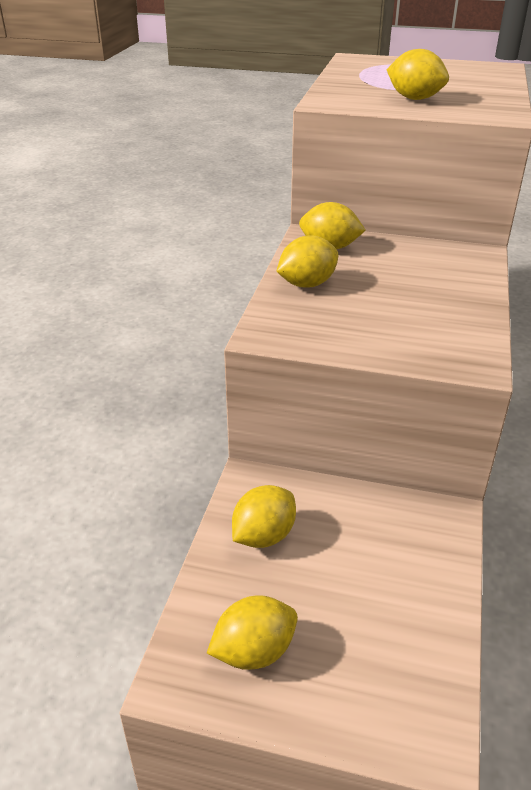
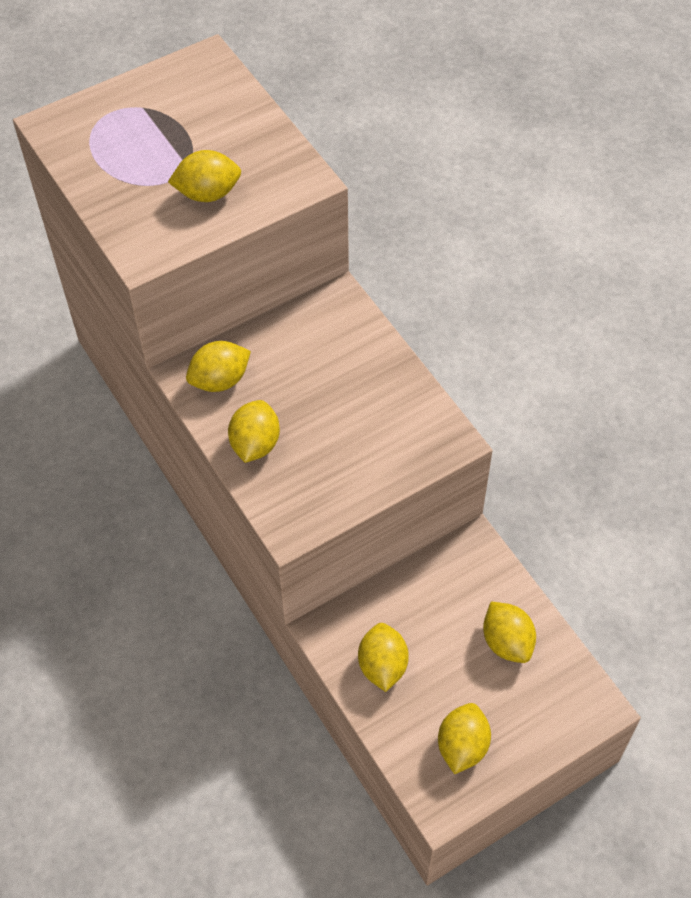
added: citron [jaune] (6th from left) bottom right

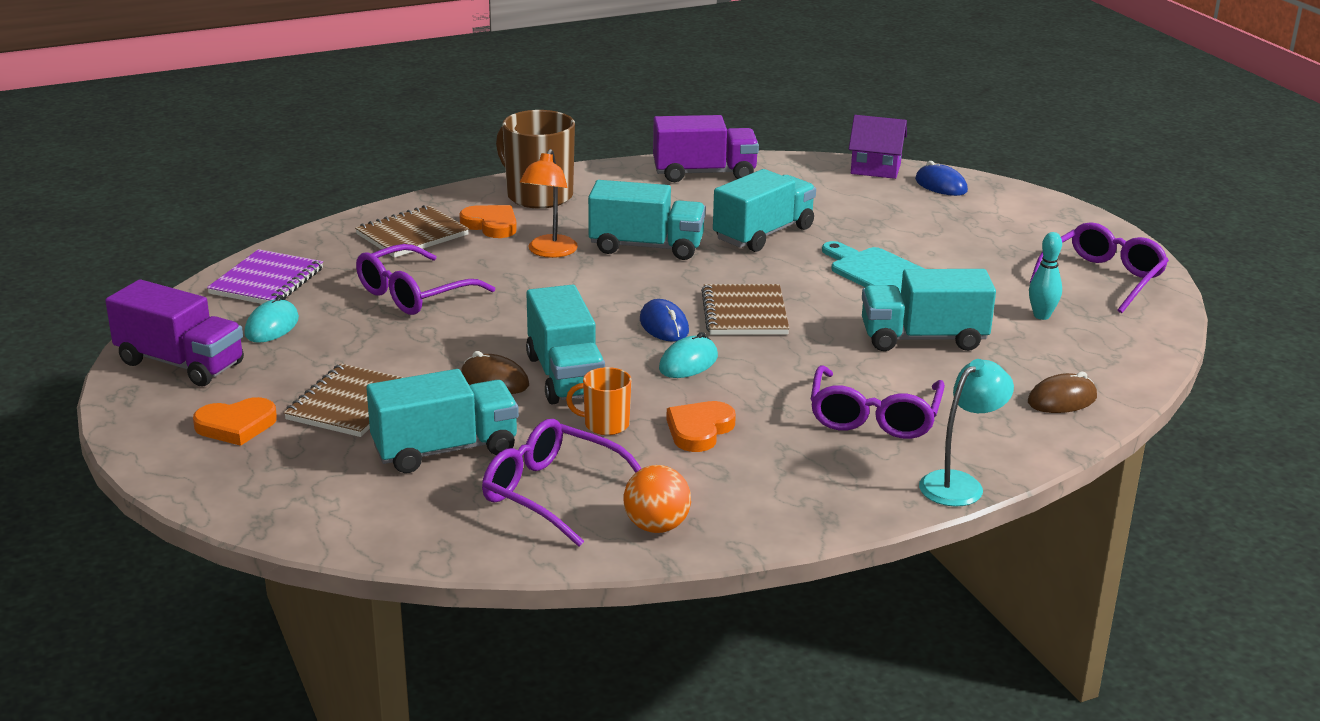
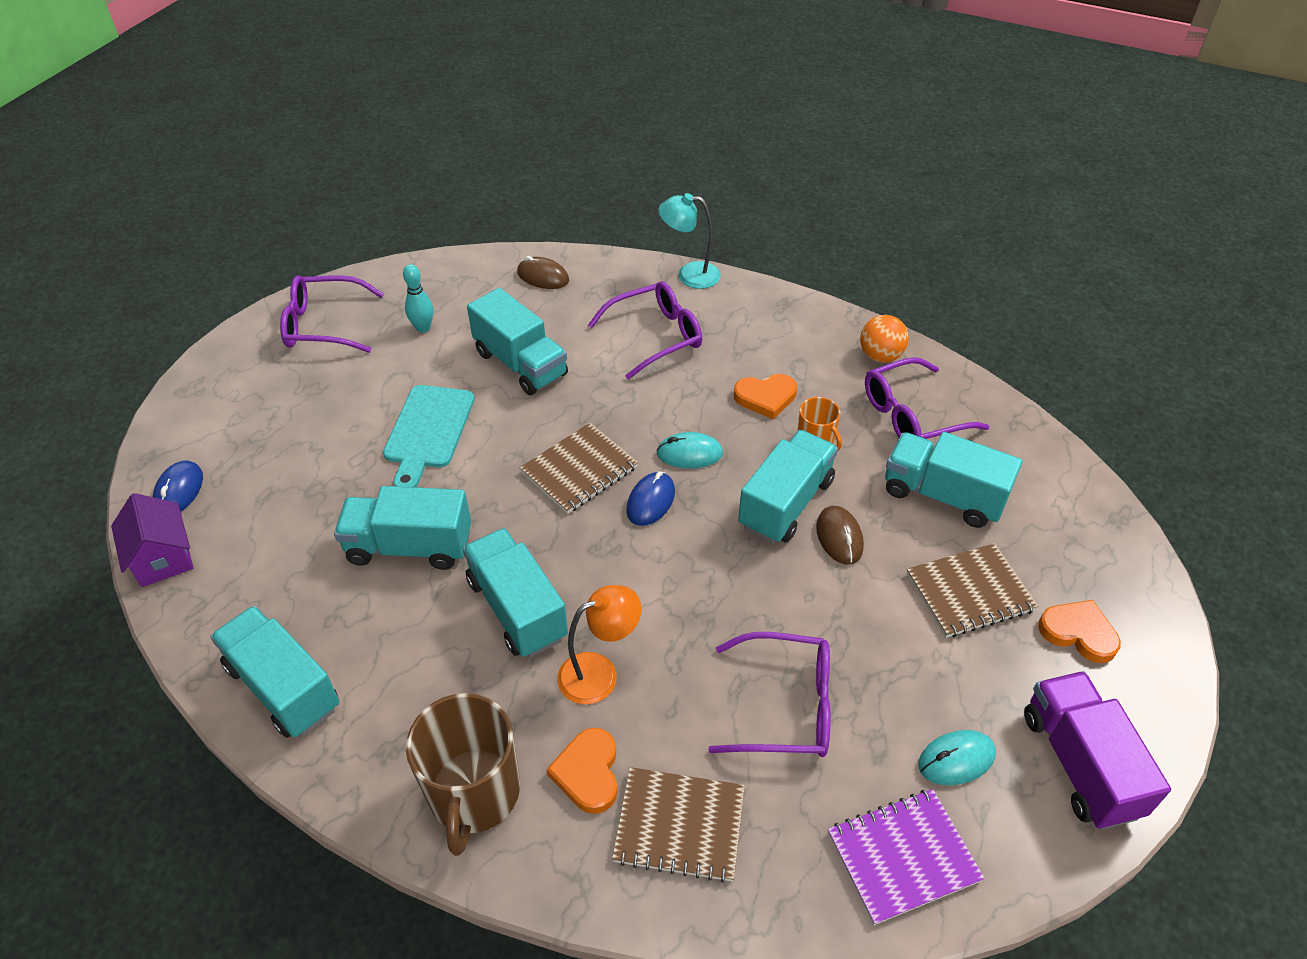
recoloured: camion [violet] (2nd from left) top centre to camion [turquoise] (1st from left) bottom left
turned: lunettes [violet] (2nd from left in the first image) bottom centre = middle right 75 degrees clockwise

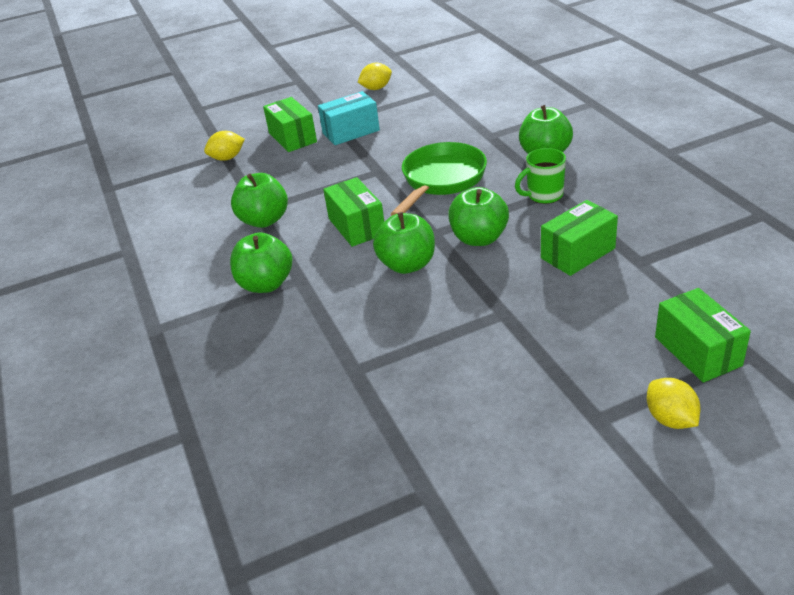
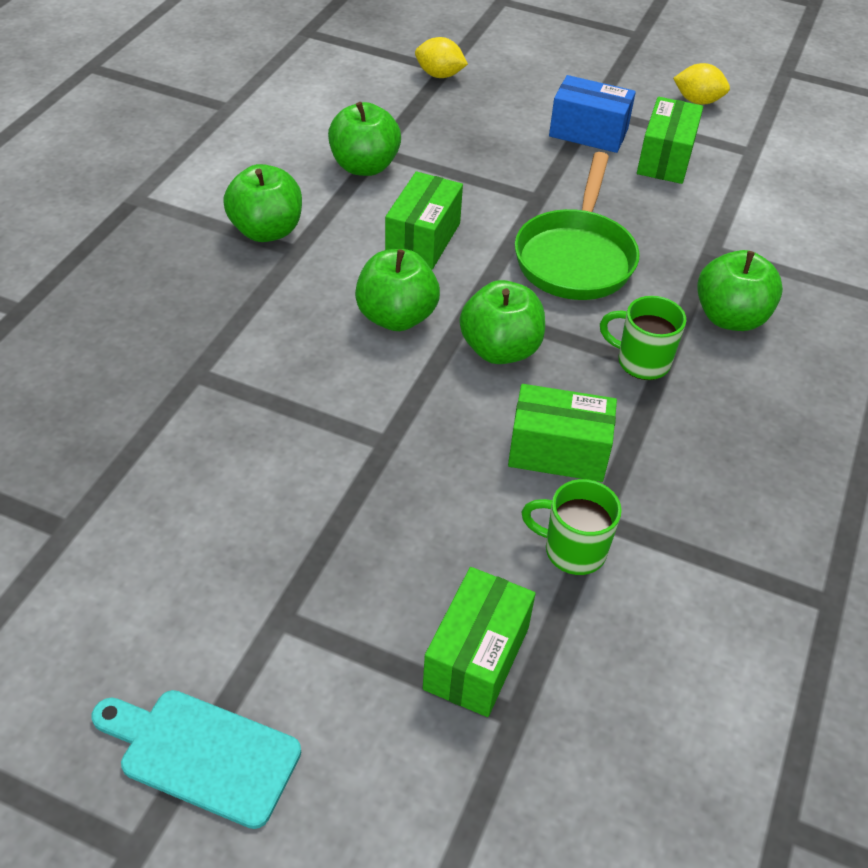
removed: citron [jaune] (3rd from left) bottom right
added: planche à découper [turquoise] bottom left; tasse [vert] (1st from left) centre
moved: boîte [vert] (1st from left in the first image) top centre to boîte [vert] (4th from left) top right
recoloured: boîte [turquoise] top centre to boîte [bleu] top right
turned: poêle [vert] top centre = top centre 120 degrees clockwise

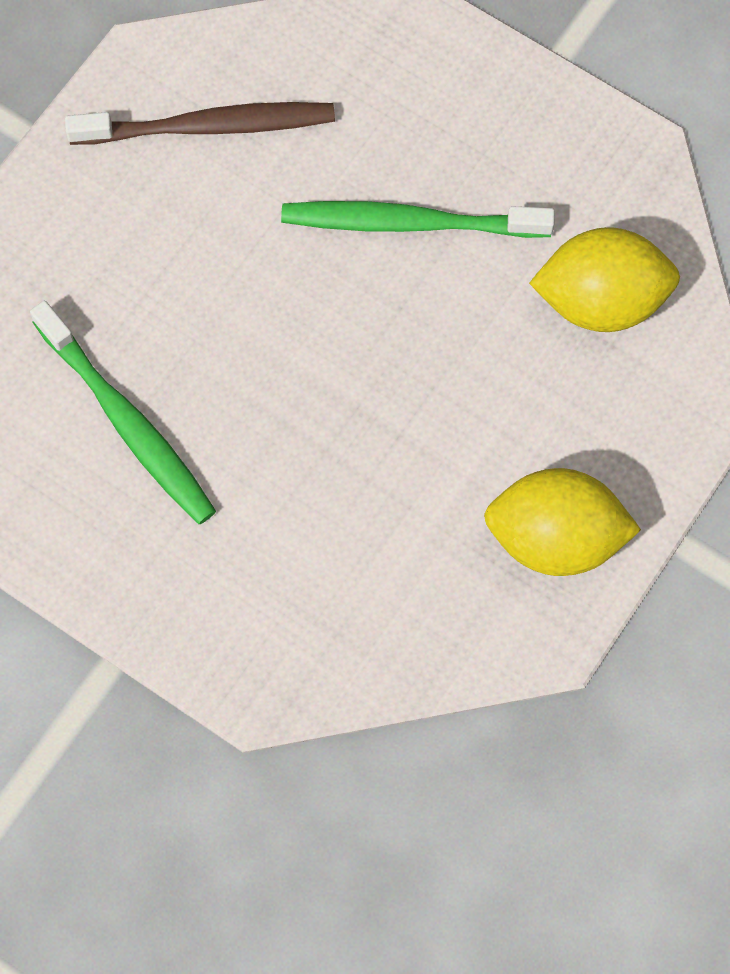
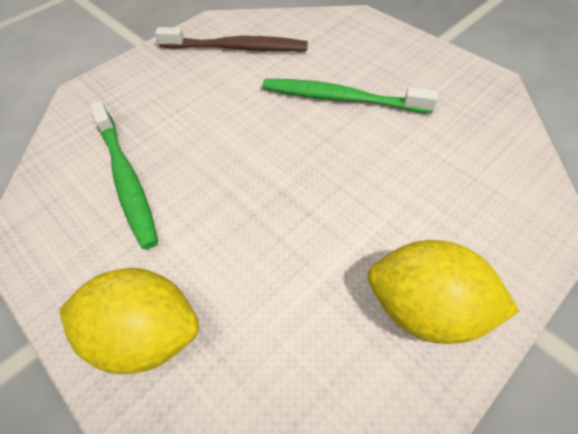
moved: citron [jaune] (2nd from left in the first image) top right to citron [jaune] (1st from left) bottom left

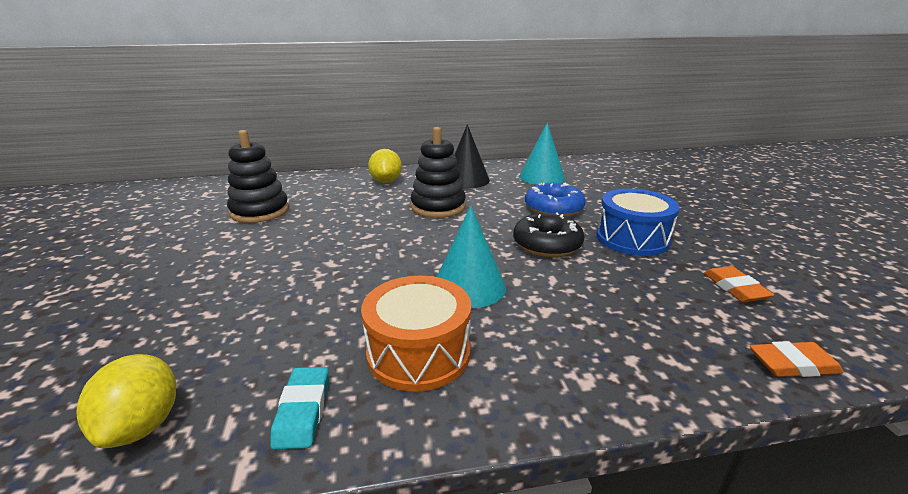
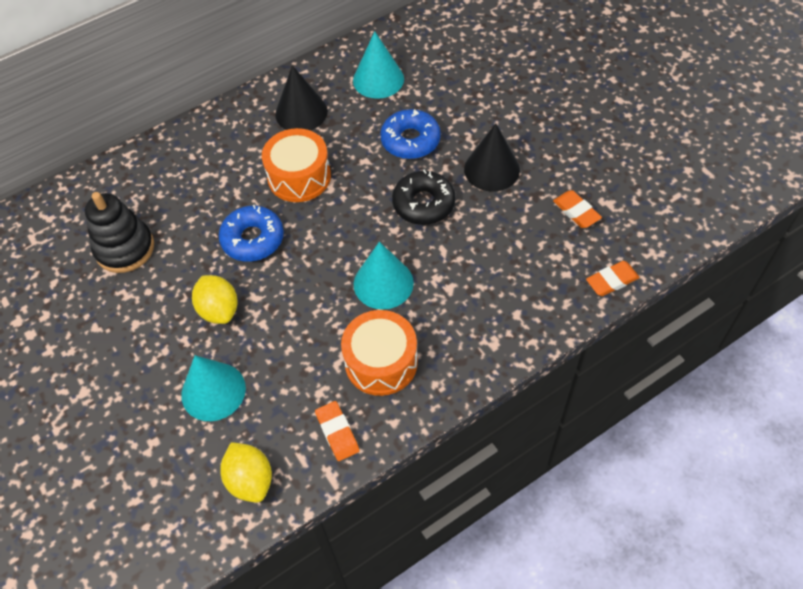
added: cône [turquoise] (1st from left) middle left; beignet [bleu] (1st from left) middle left
moved: citron [jaune] (2nd from left in the first image) centre to citron [jaune] (1st from left) middle left
replaced: jouet à empiler [noir] (2nd from left) centre to tambour [orange] (1st from left) top centre; tambour [bleu] middle right to cône [noir] (2nd from left) top centre
recoloured: gomme [turquoise] bottom left to gomme [orange] (1st from left) bottom centre

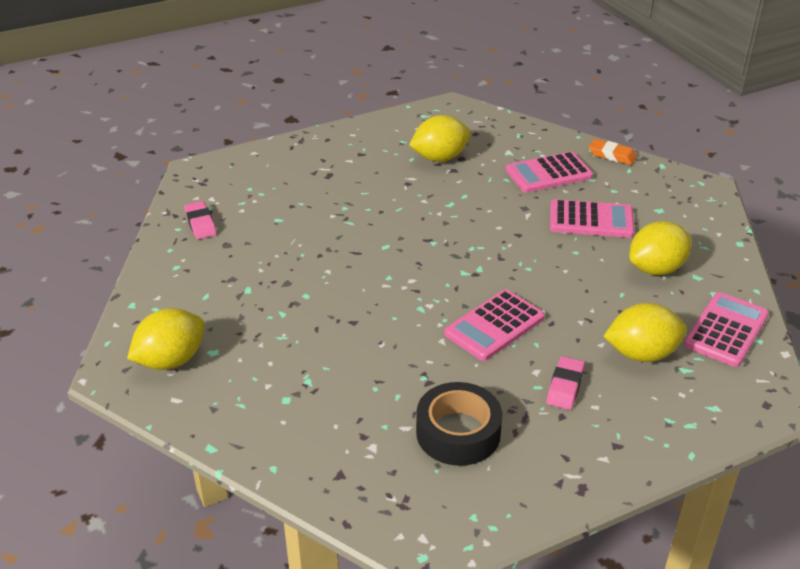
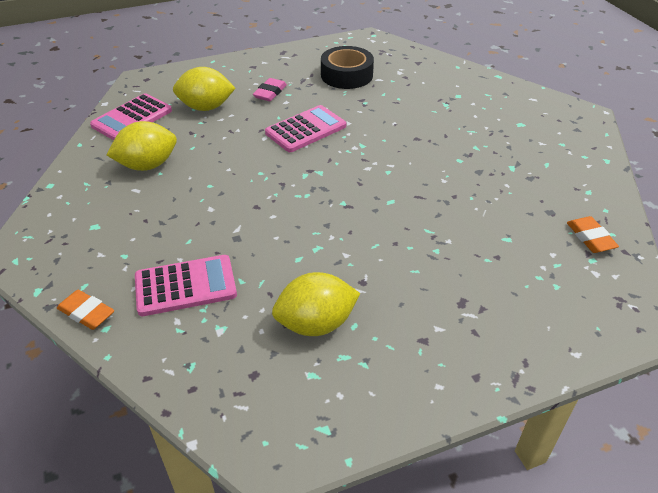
removed: citron [jaune] (1st from left) middle left; calculatrice [rose] (3rd from left) middle right
recoloured: gomme [rose] (1st from left) middle left to gomme [orange] (2nd from left) middle right

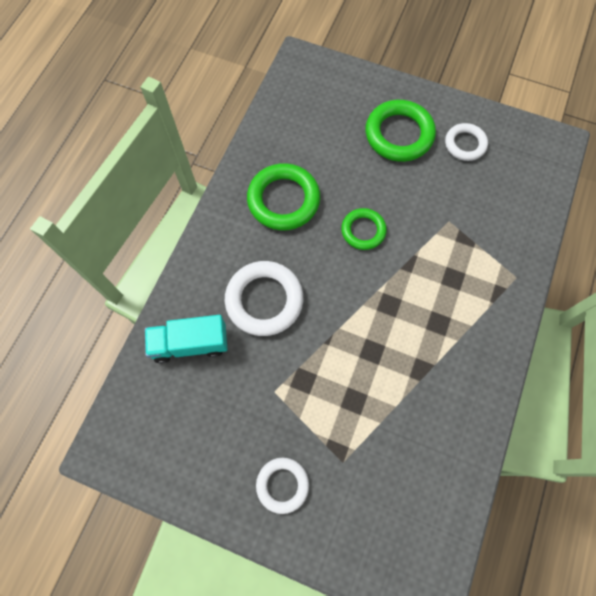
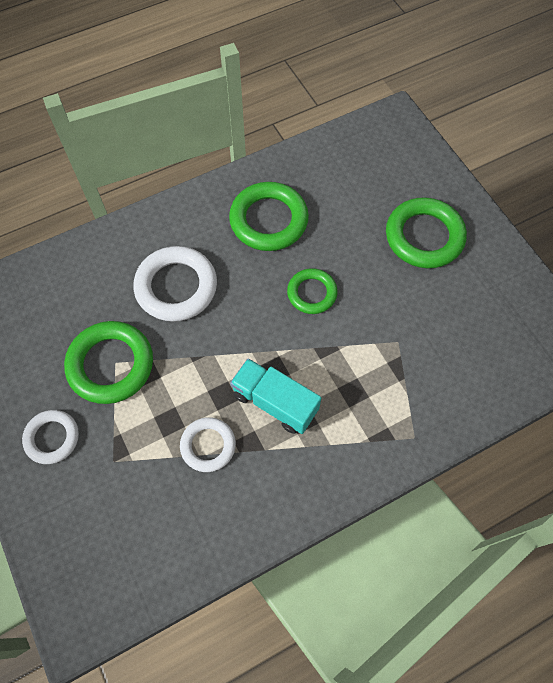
added: anneau [vert] (1st from left) middle left
moved: anneau [blanc] (3rd from left) top right to centre; camion [turquoise] middle left to centre

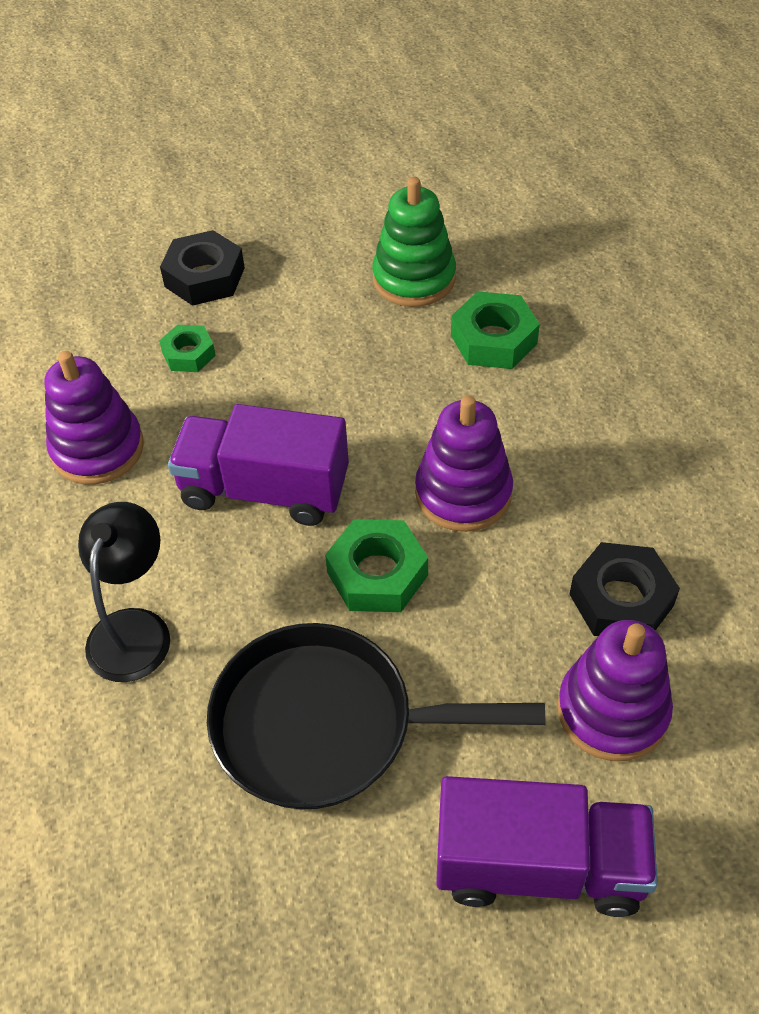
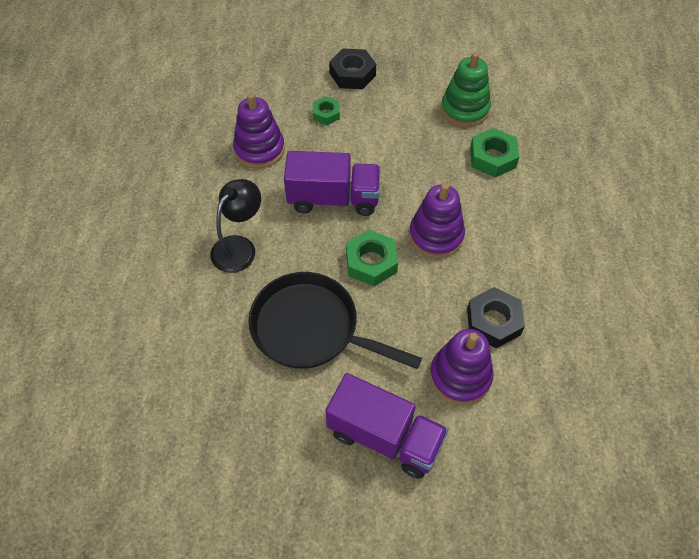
turned: camion [violet] (1st from left) centre = top centre 150 degrees clockwise

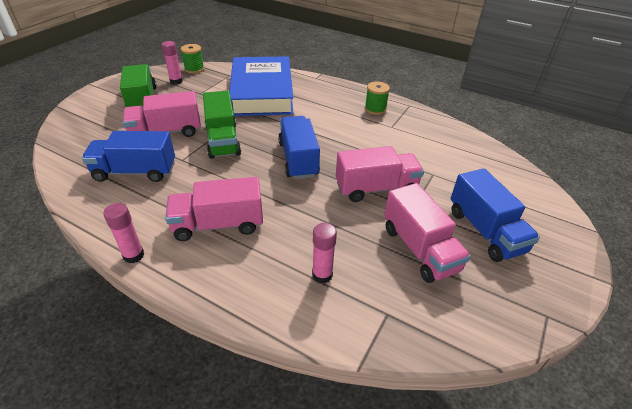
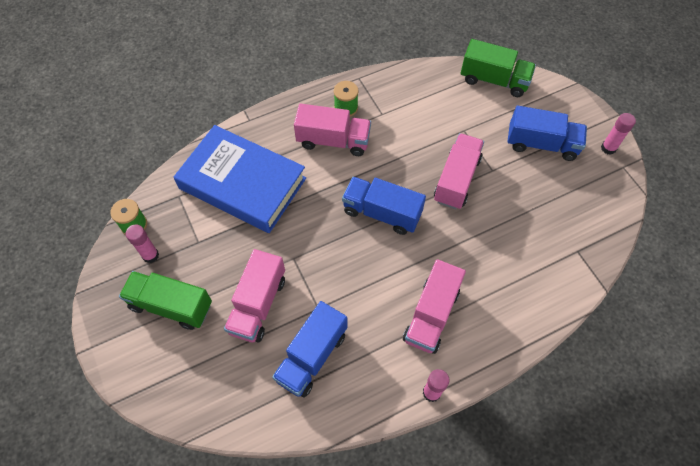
moved: camion [rose] (4th from left in the first image) middle right to camion [rose] (2nd from left) top centre; camion [vert] (2nd from left) top centre to top right; bâton de colle [rose] (3rd from left) centre to top right

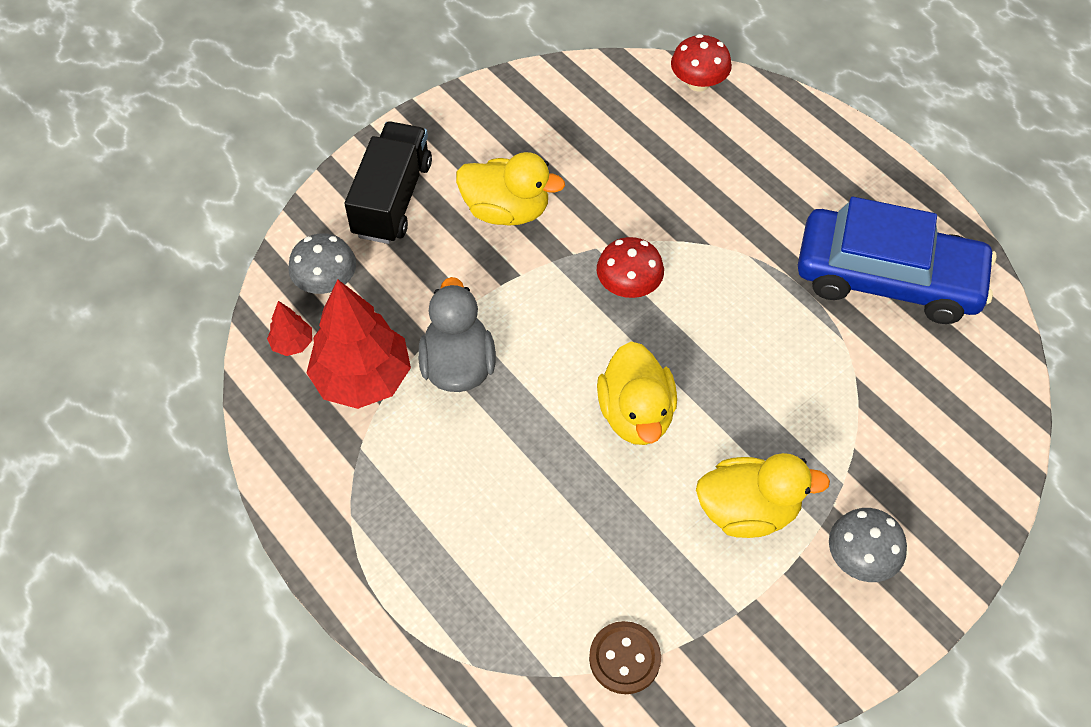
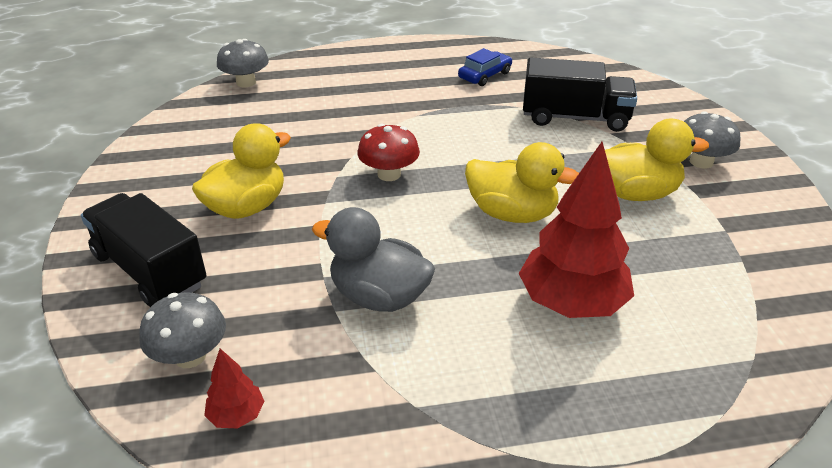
removed: bouton [marron] bottom centre
added: camion [noir] (2nd from left) top right
moved: arbre [rouge] (2nd from left) middle left to middle right
recoloured: champignon [rouge] (2nd from left) top centre to champignon [gris] (2nd from left) top left
turned: canard [jaune] (3rd from left) bottom right = middle right 60 degrees clockwise
resized: voiture [bleu] middle right = top centre x0.43

